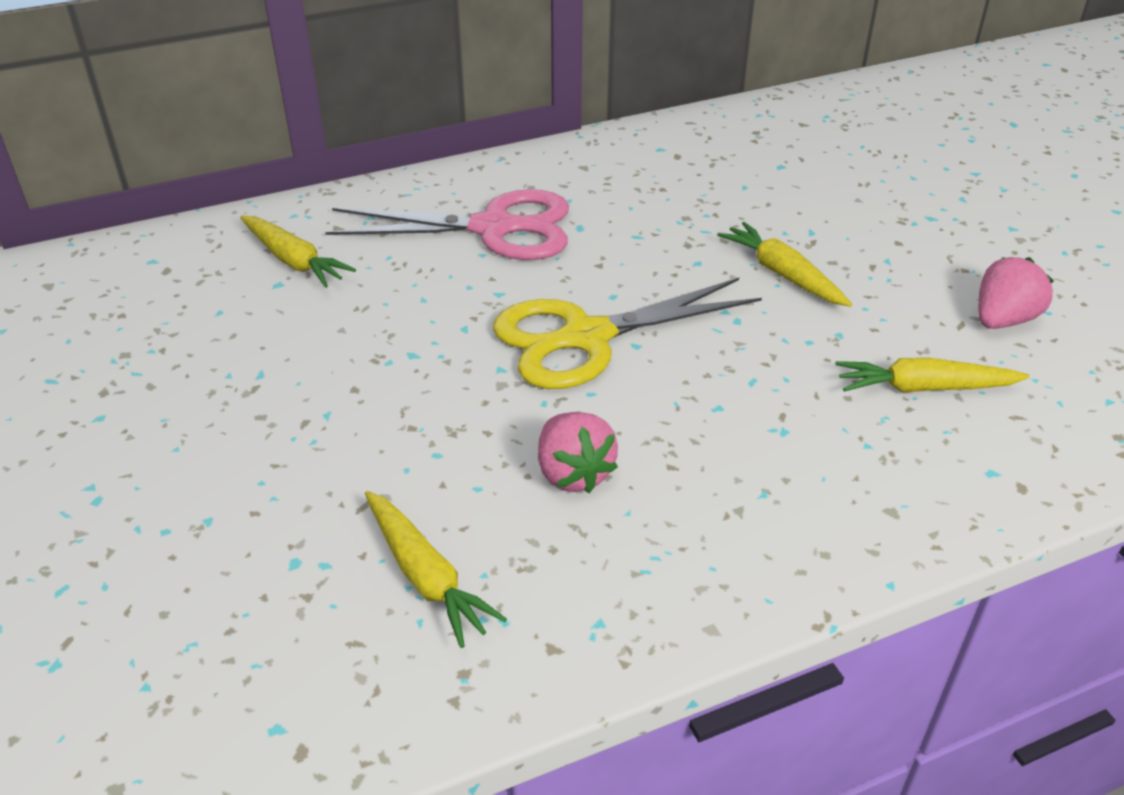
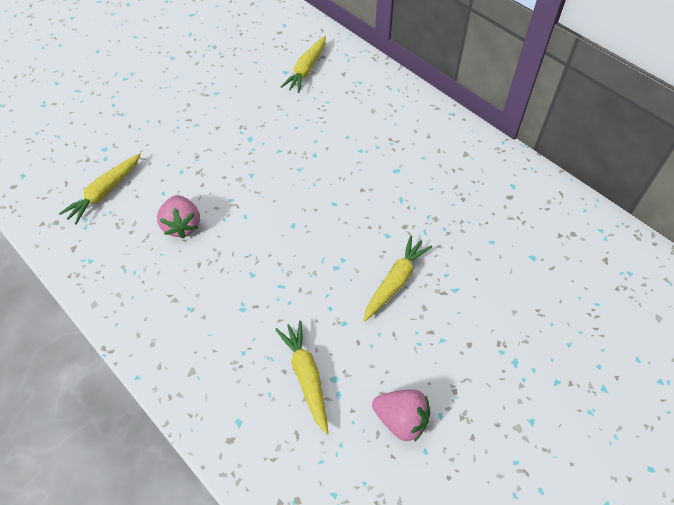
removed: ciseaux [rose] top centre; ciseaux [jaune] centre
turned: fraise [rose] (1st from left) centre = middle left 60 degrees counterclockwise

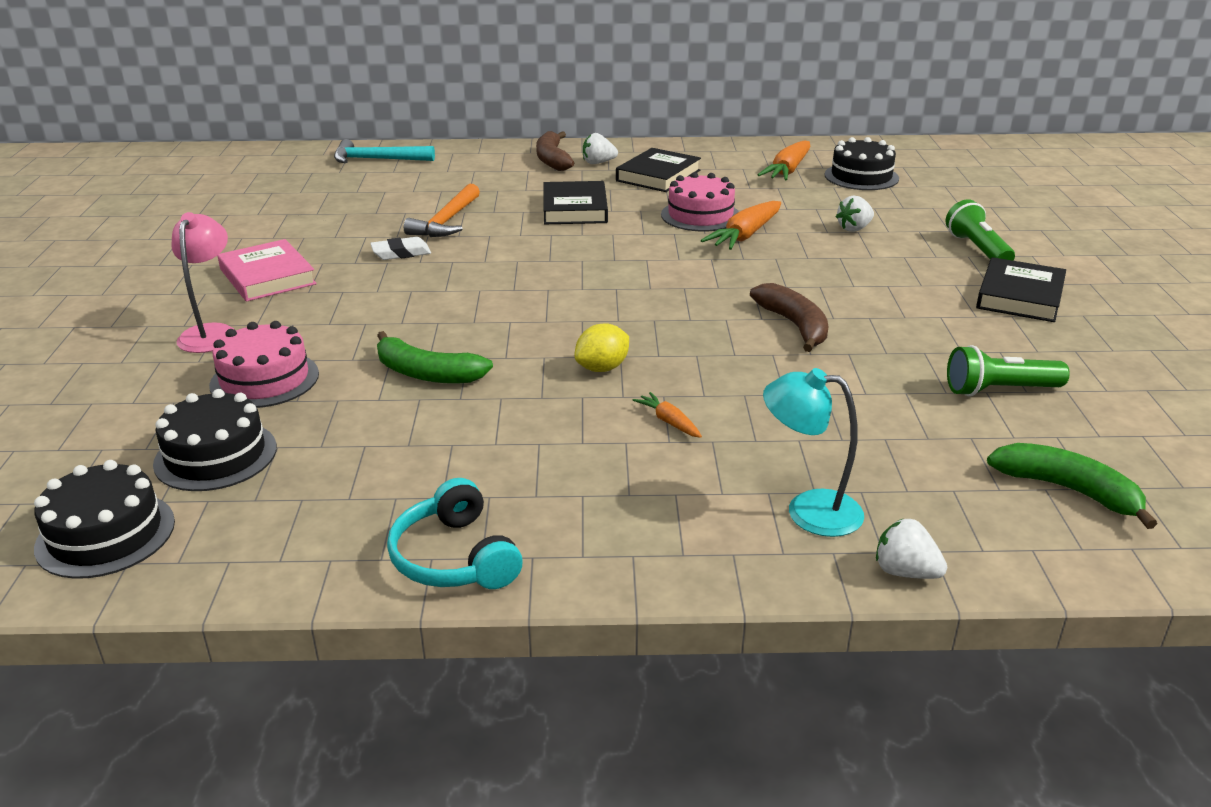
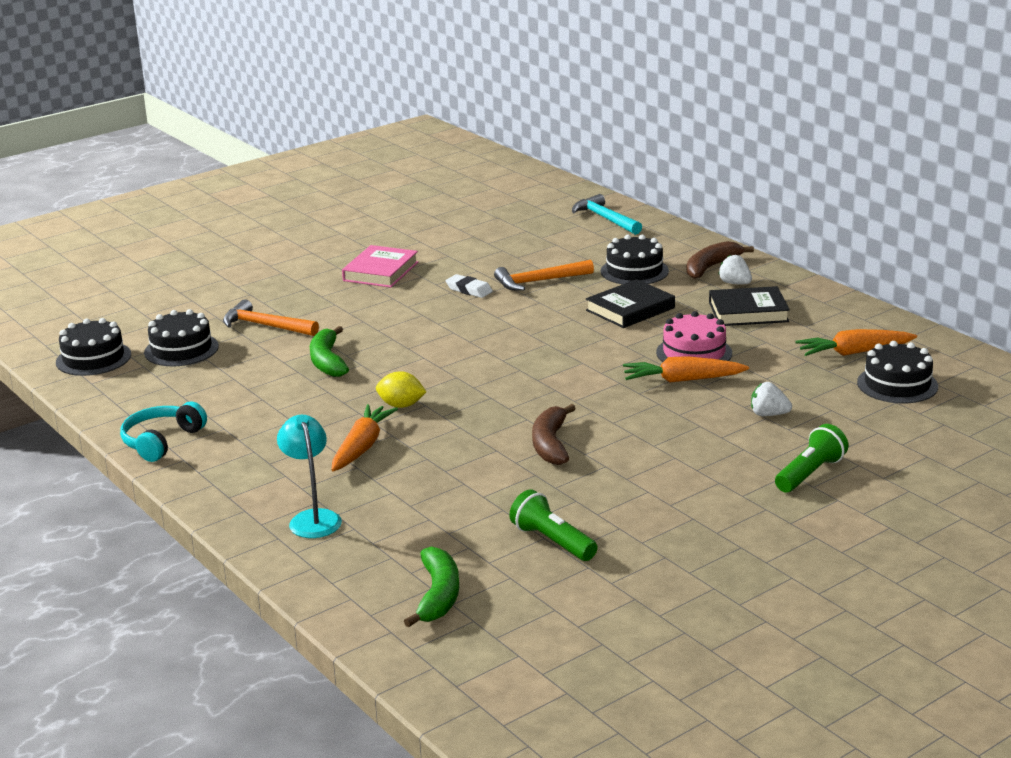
removed: lampe [rose] middle left; fraise [blanc] (3rd from left) bottom right; livre [noir] (3rd from left) middle right
added: gâteau [noir] (3rd from left) centre
replaced: gâteau [rose] (1st from left) middle left to marteau [orange] (1st from left) middle left
turned: banane [marron] (2nd from left in the first image) centre = centre 150 degrees clockwise
resized: carotte [orange] (1st from left) centre = centre x1.93

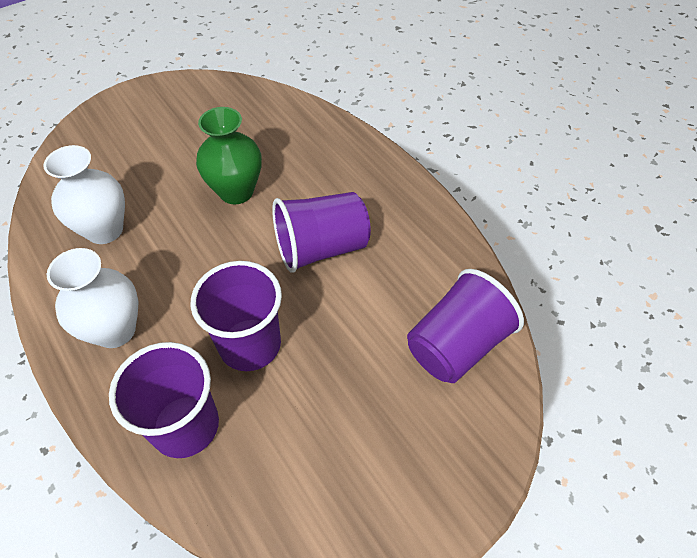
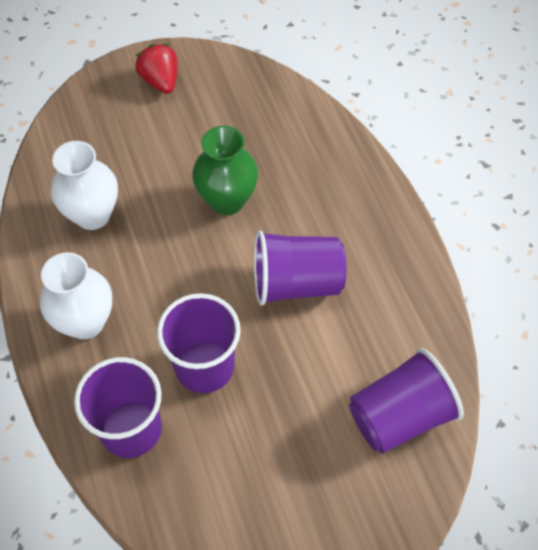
added: fraise [rouge] top left

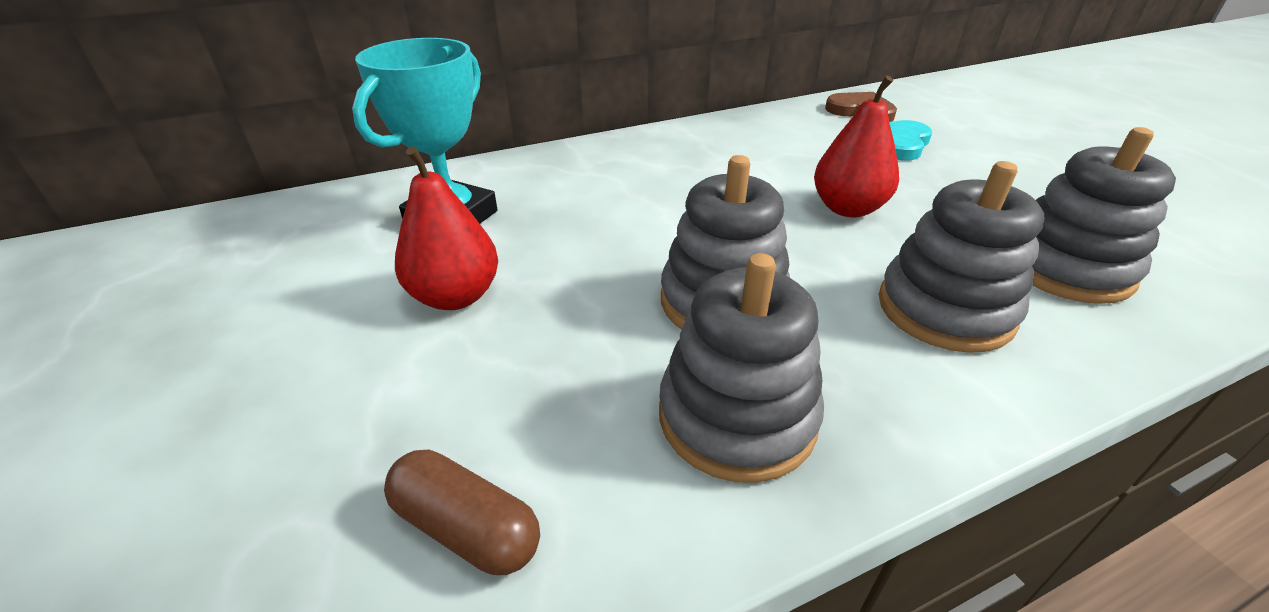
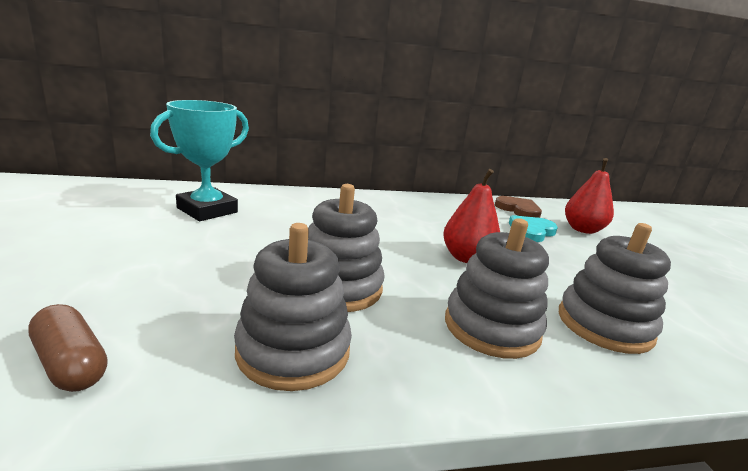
moved: poire [rouge] (1st from left in the first image) centre to poire [rouge] (2nd from left) middle right

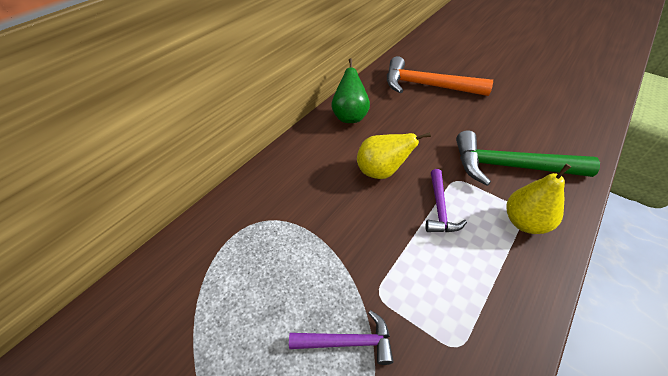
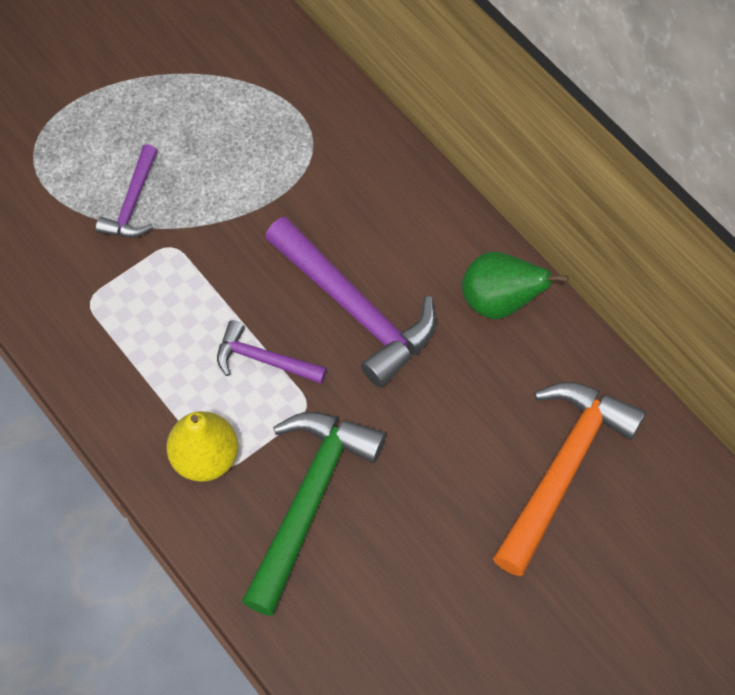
replaced: poire [jaune] (1st from left) centre to marteau [violet] (3rd from left) centre

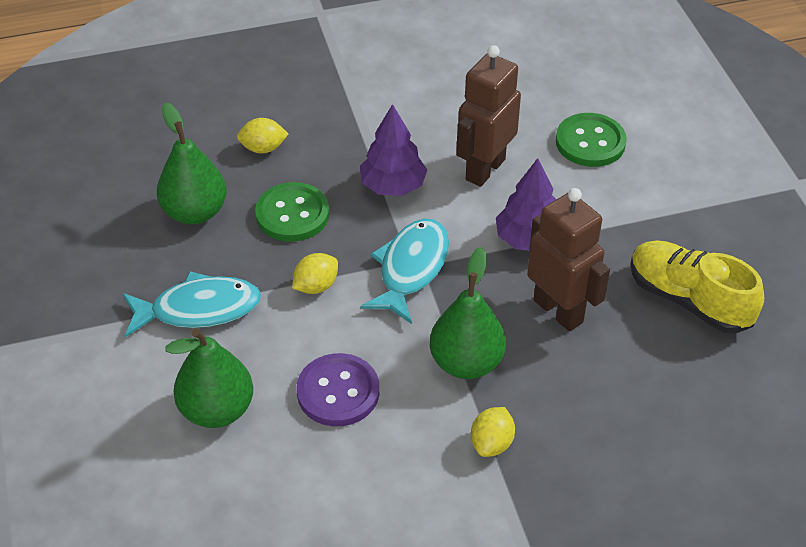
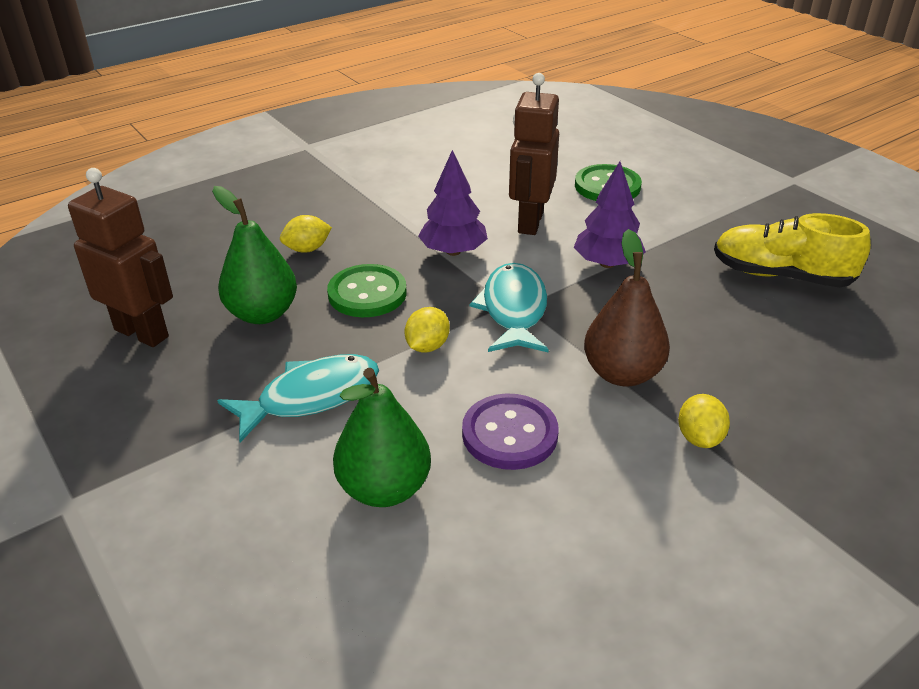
moved: robot [marron] (2nd from left in the first image) middle right to robot [marron] (1st from left) middle left
recoloured: poire [vert] (3rd from left) centre to poire [marron] middle right

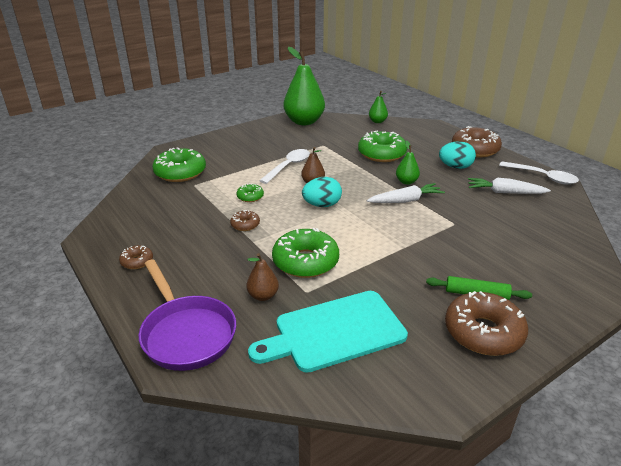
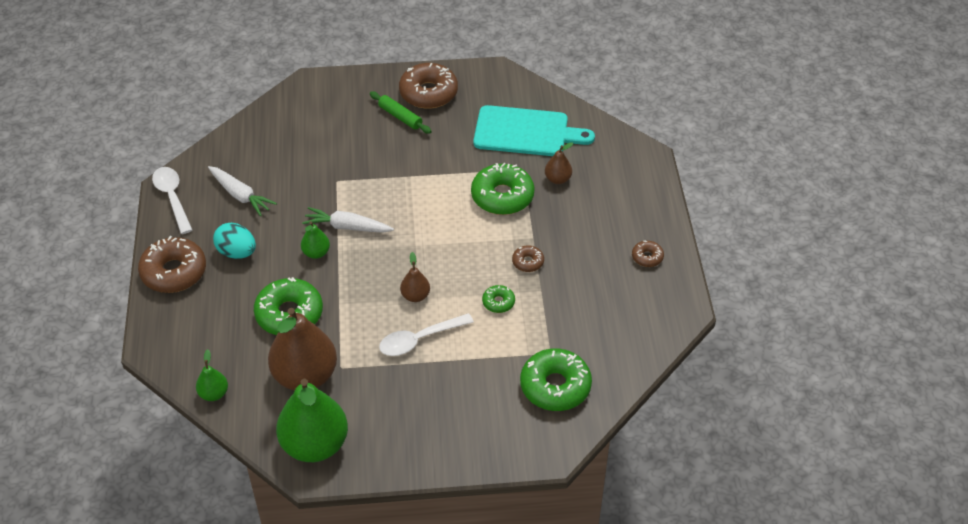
removed: poêle [violet] bottom left; œuf [turquoise] (1st from left) centre
added: poire [marron] (1st from left) middle left

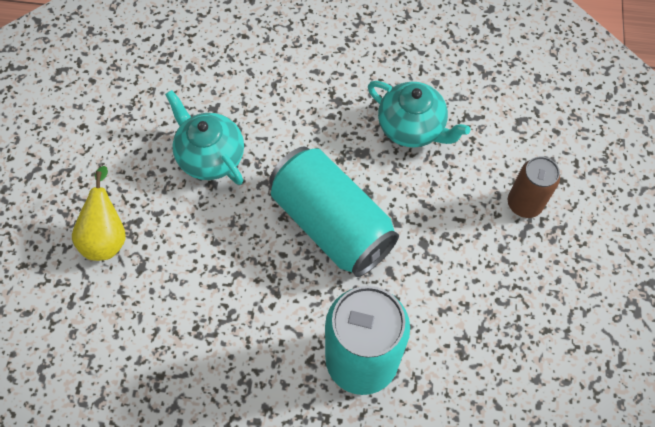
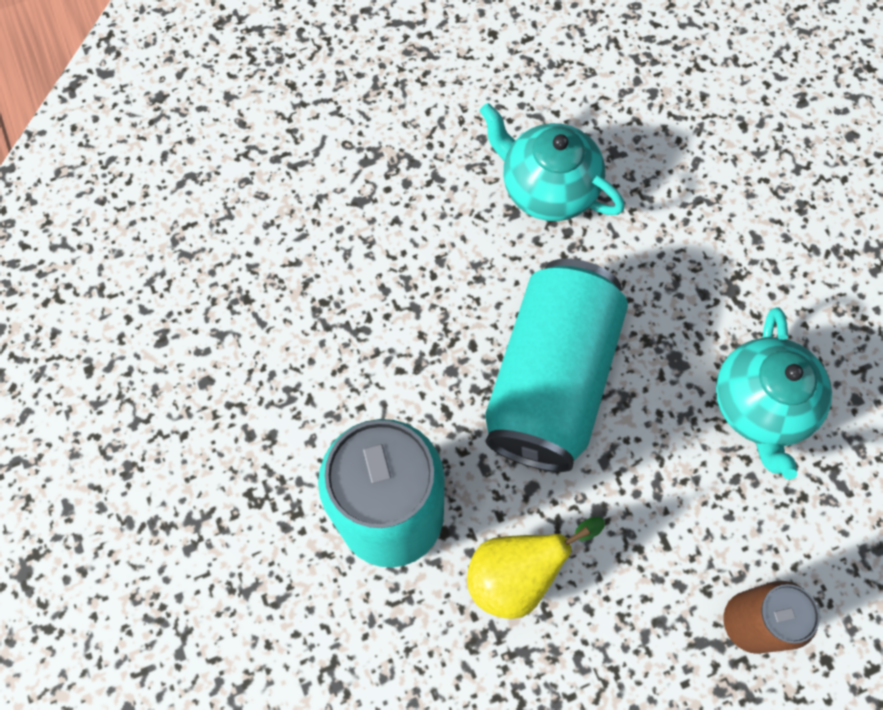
moved: poire [jaune] middle left to bottom centre
turned: théière [turquoise] (1st from left) top left = top centre 75 degrees counterclockwise

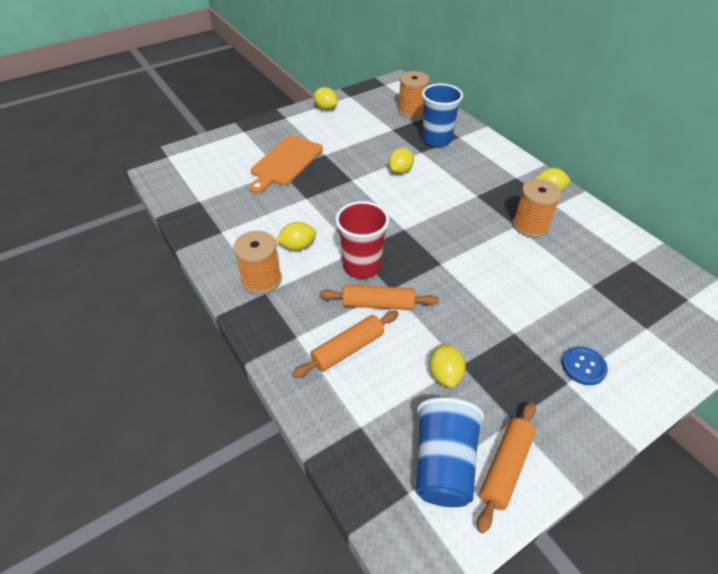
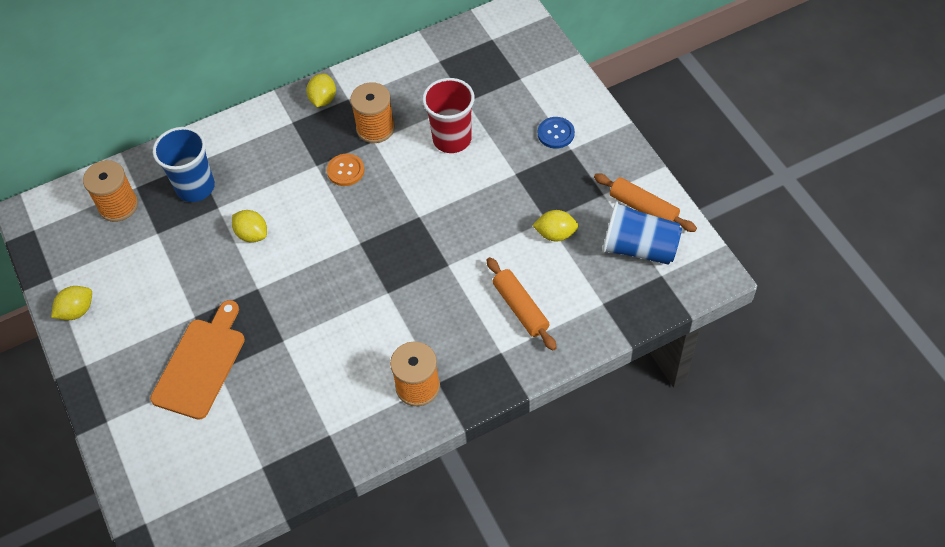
removed: citron [jaune] (1st from left) centre; rouleau à pâtisserie [orange] (2nd from left) centre
added: bouton [orange] top centre
moved: gobelet [rouge] centre to top centre
turned: planche à découper [orange] top centre = middle left 105 degrees counterclockwise

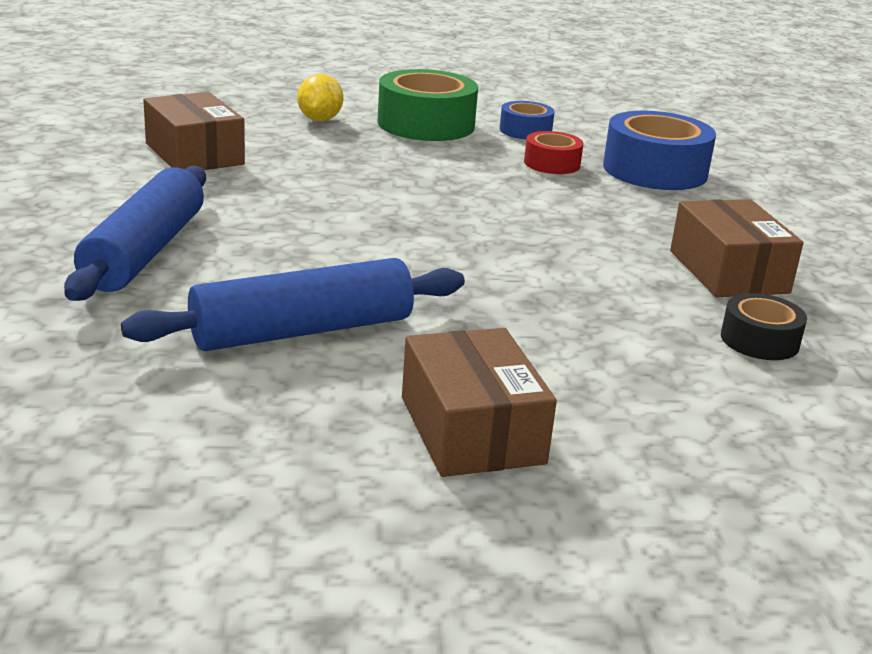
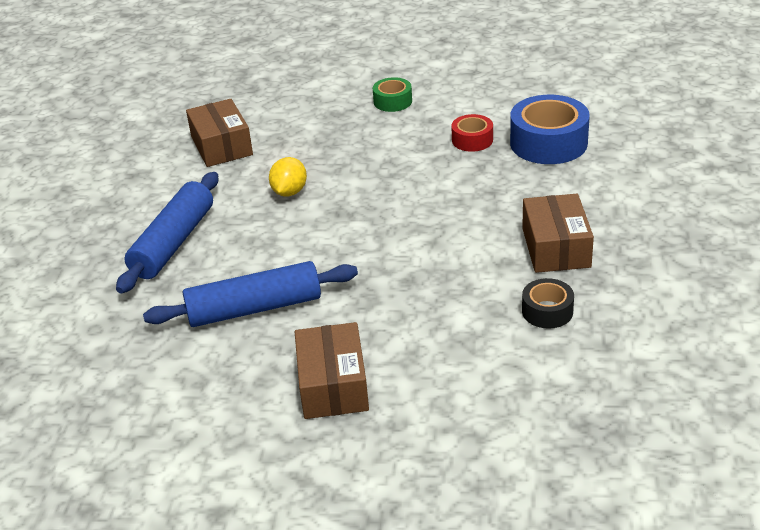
removed: ruban adhésif [bleu] (1st from left) top centre
moved: citron [jaune] top centre to centre
resized: ruban adhésif [vert] top centre = top centre x0.54

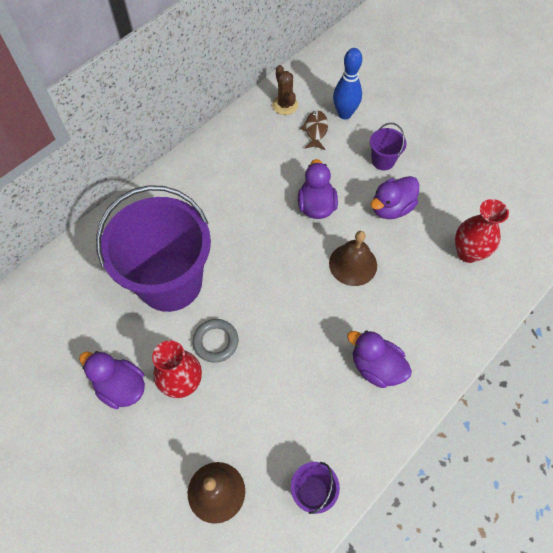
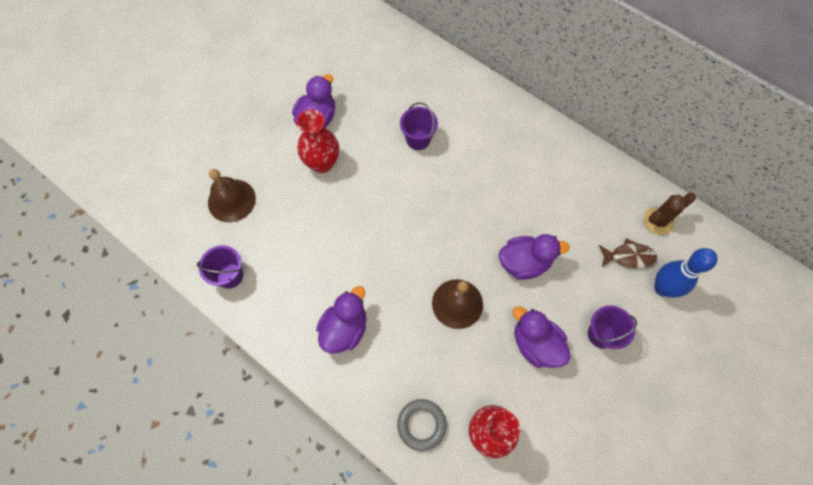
moved: anneau [gris] centre to bottom centre
resized: seau [violet] (1st from left in the first image) middle left = top centre x0.40

